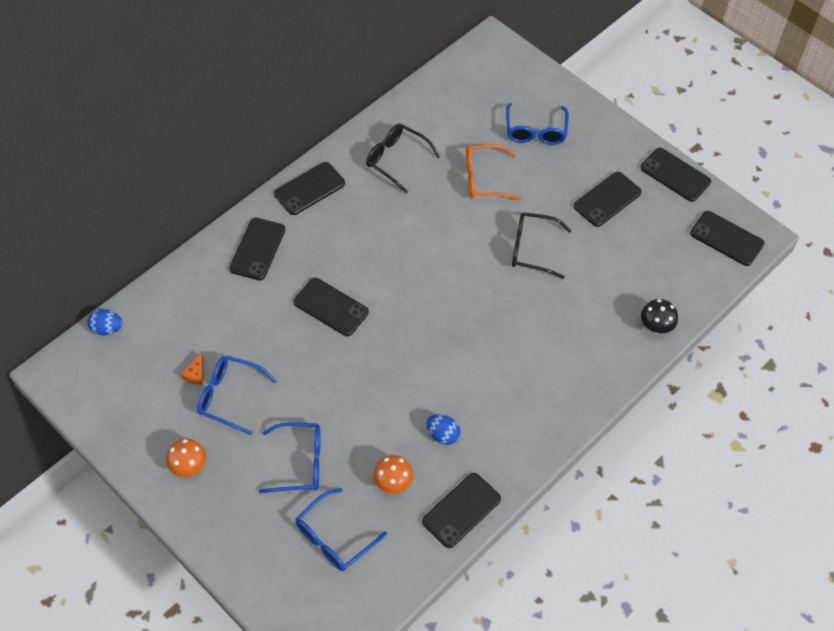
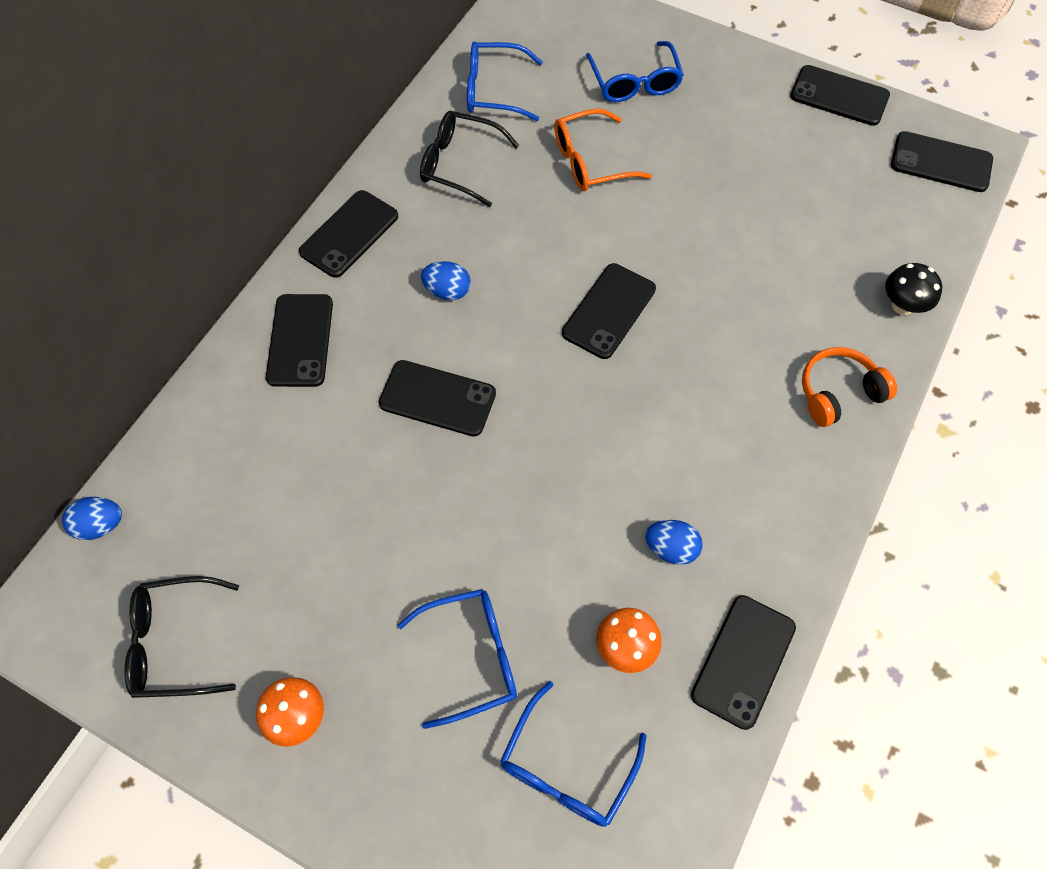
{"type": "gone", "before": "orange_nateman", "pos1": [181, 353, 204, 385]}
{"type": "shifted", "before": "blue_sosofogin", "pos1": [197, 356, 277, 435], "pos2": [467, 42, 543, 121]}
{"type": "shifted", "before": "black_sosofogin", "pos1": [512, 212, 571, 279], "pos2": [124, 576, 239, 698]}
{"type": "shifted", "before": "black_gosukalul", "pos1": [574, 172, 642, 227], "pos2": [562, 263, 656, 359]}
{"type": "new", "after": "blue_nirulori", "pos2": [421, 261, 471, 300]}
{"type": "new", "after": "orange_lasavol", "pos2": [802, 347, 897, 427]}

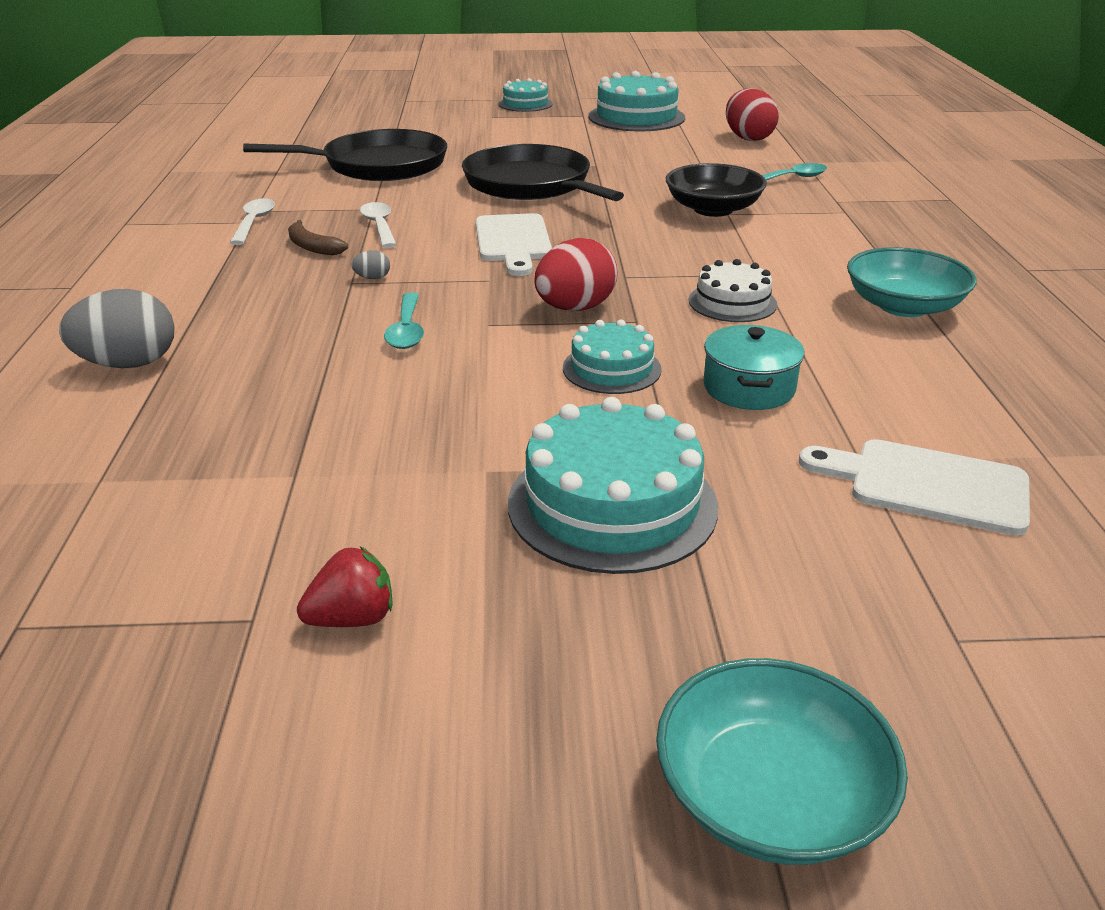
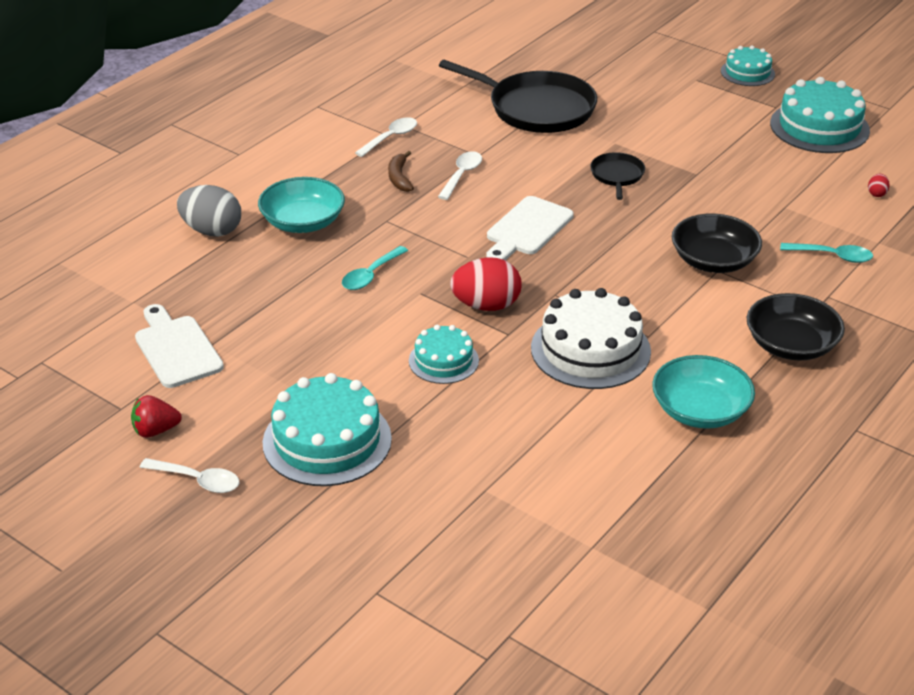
{"type": "rotated", "before": "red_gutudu", "pos1": [297, 546, 392, 627], "pos2": [131, 395, 182, 438], "turn": 150}
{"type": "gone", "before": "grey_nirulori", "pos1": [351, 250, 390, 279]}
{"type": "scaled", "before": "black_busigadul", "pos1": [462, 144, 624, 201], "pos2": [590, 152, 645, 200], "scale": 0.48}
{"type": "shifted", "before": "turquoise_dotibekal", "pos1": [656, 658, 908, 865], "pos2": [258, 177, 345, 233]}
{"type": "scaled", "before": "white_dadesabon", "pos1": [689, 259, 777, 322], "pos2": [531, 288, 651, 389], "scale": 1.72}
{"type": "gone", "before": "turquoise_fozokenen", "pos1": [703, 325, 805, 410]}
{"type": "scaled", "before": "red_nirulori", "pos1": [726, 89, 779, 141], "pos2": [868, 174, 890, 197], "scale": 0.43}
{"type": "shifted", "before": "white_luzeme", "pos1": [799, 439, 1030, 535], "pos2": [135, 304, 224, 388]}
{"type": "new", "after": "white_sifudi", "pos2": [139, 458, 240, 493]}
{"type": "new", "after": "black_dotibekal", "pos2": [747, 293, 845, 361]}

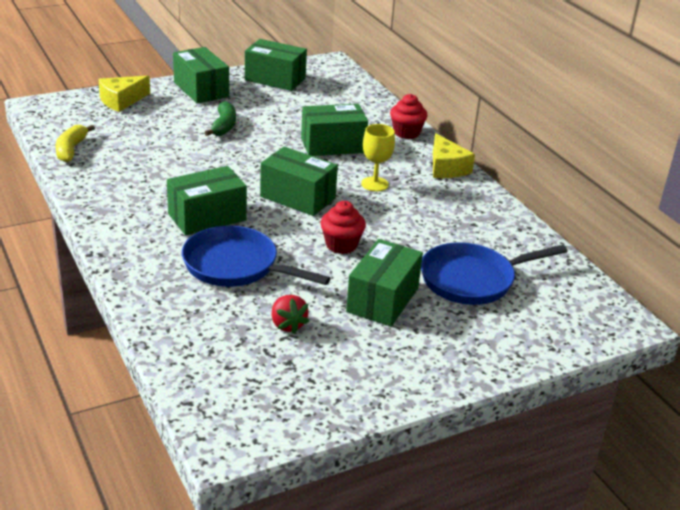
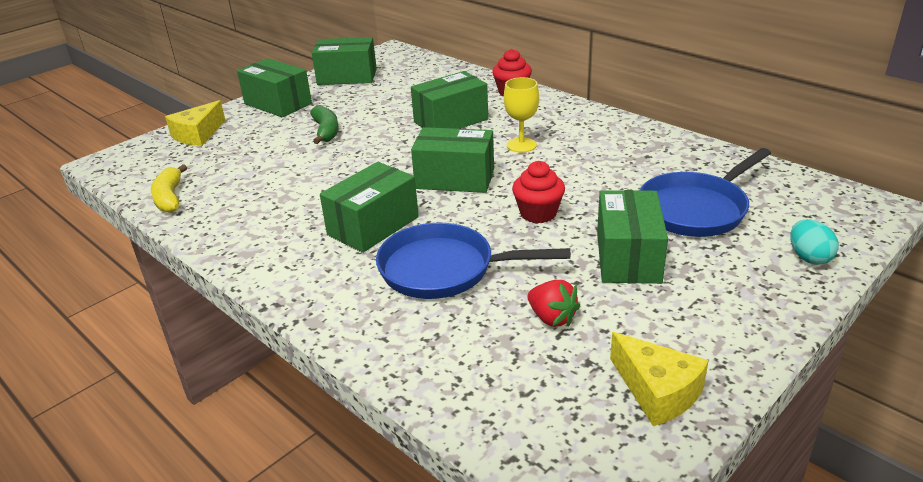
{"type": "shifted", "before": "yellow_nateman", "pos1": [433, 133, 475, 178], "pos2": [610, 332, 709, 426]}
{"type": "new", "after": "turquoise_nirulori", "pos2": [790, 219, 839, 265]}

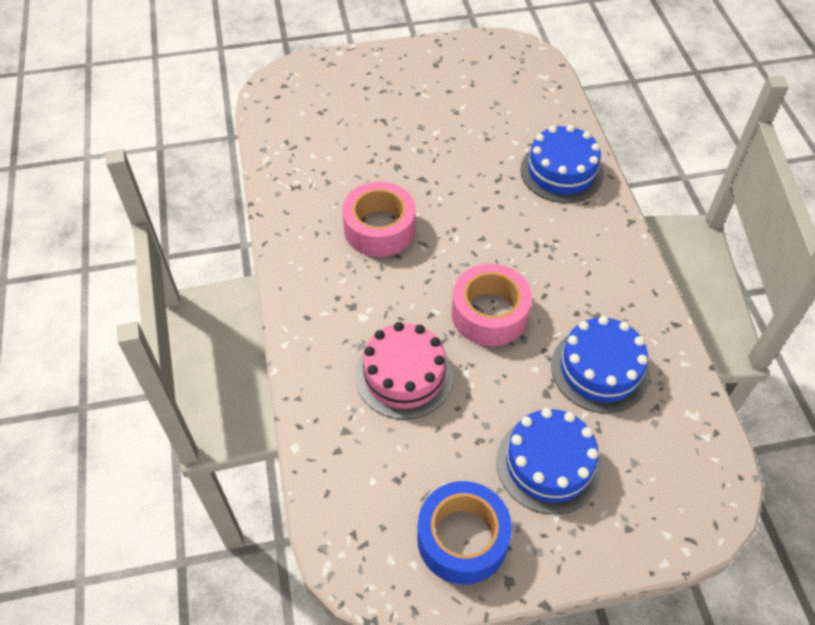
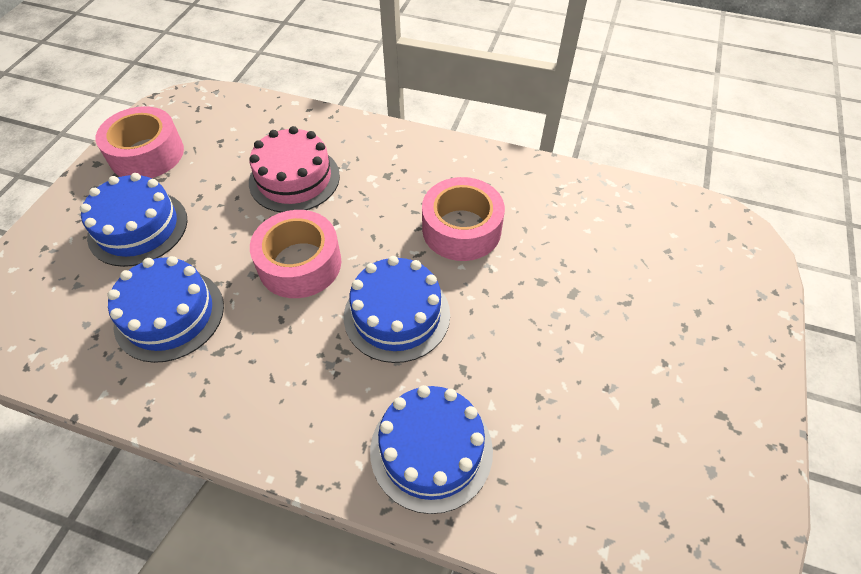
{"type": "repainted", "before": "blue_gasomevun", "after": "pink_gasomevun", "pos1": [417, 481, 512, 584], "pos2": [96, 106, 184, 178]}
{"type": "new", "after": "blue_dadesabon", "pos2": [344, 256, 450, 363]}

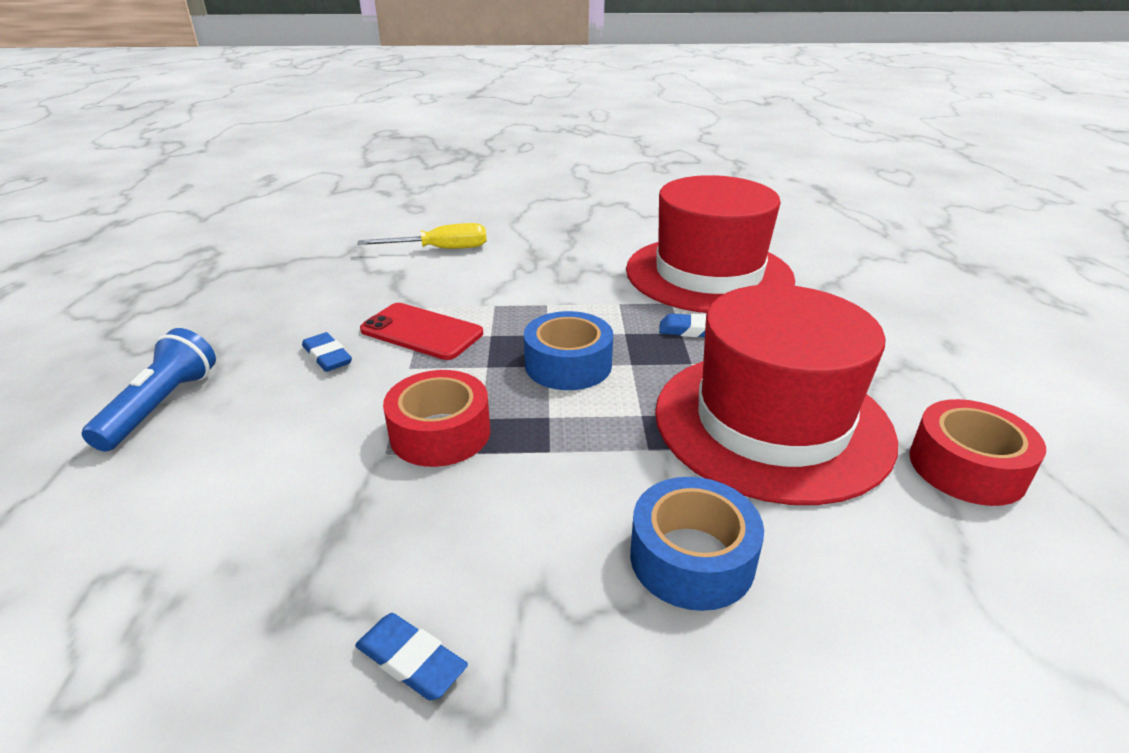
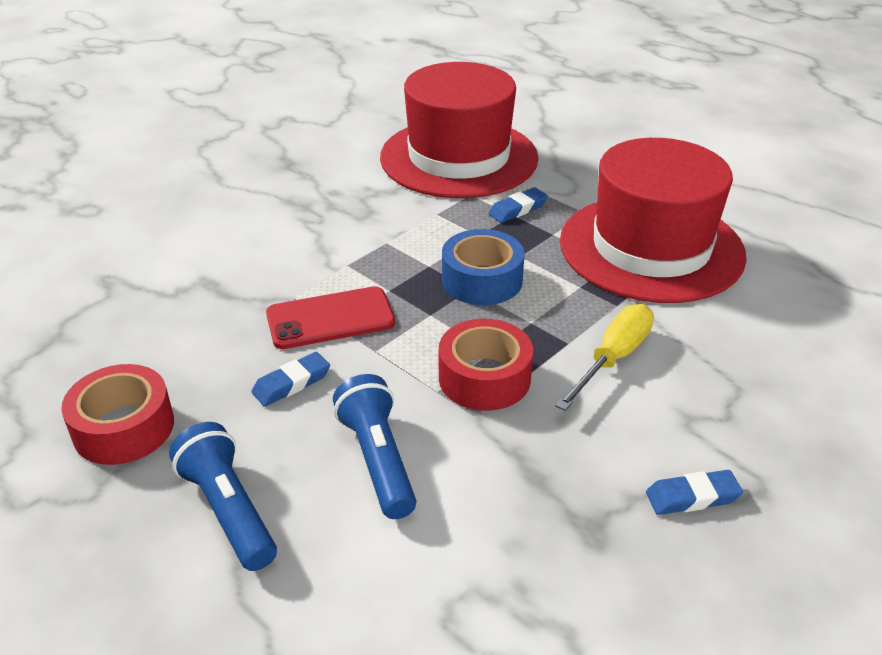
{"type": "rotated", "before": "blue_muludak", "pos1": [302, 332, 352, 372], "pos2": [251, 352, 330, 407], "turn": -45}
{"type": "shifted", "before": "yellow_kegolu", "pos1": [357, 223, 487, 249], "pos2": [556, 304, 654, 411]}
{"type": "gone", "before": "blue_gasomevun", "pos1": [630, 477, 764, 611]}
{"type": "shifted", "before": "red_gasomevun", "pos1": [909, 399, 1046, 506], "pos2": [61, 364, 174, 465]}
{"type": "new", "after": "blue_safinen", "pos2": [333, 374, 416, 519]}

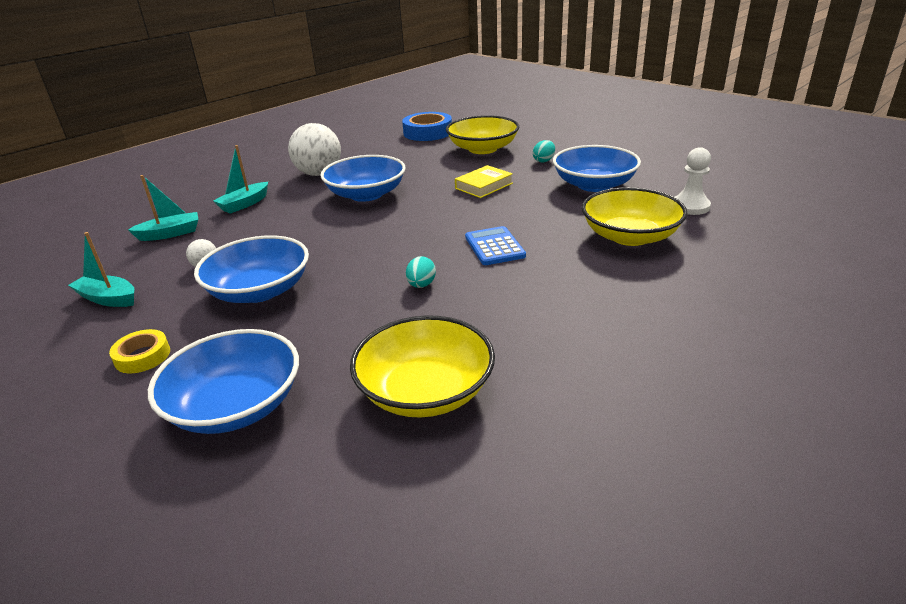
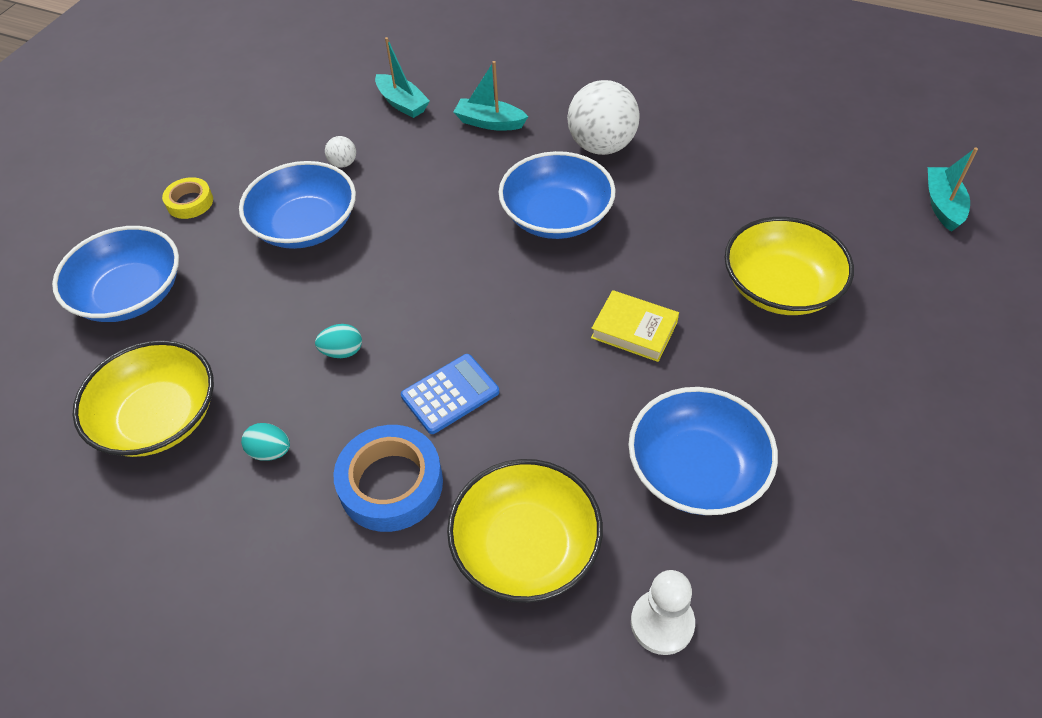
{"type": "shifted", "before": "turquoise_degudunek", "pos1": [68, 232, 134, 307], "pos2": [928, 148, 978, 232]}
{"type": "shifted", "before": "blue_gasomevun", "pos1": [402, 112, 452, 141], "pos2": [334, 425, 443, 532]}
{"type": "shifted", "before": "turquoise_nirulori", "pos1": [533, 140, 555, 163], "pos2": [241, 423, 290, 461]}

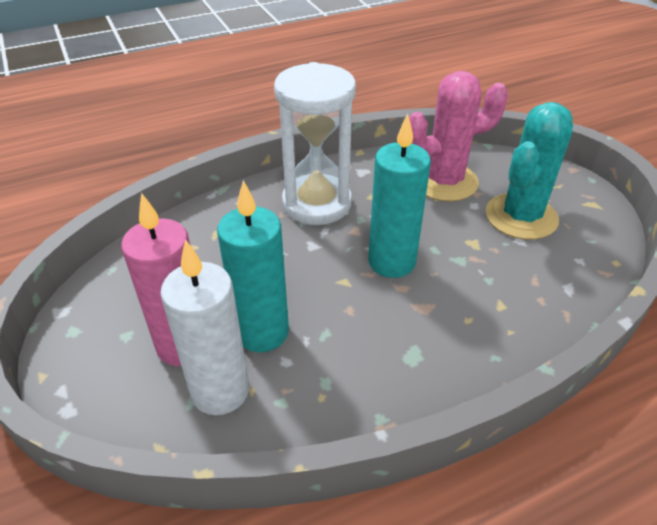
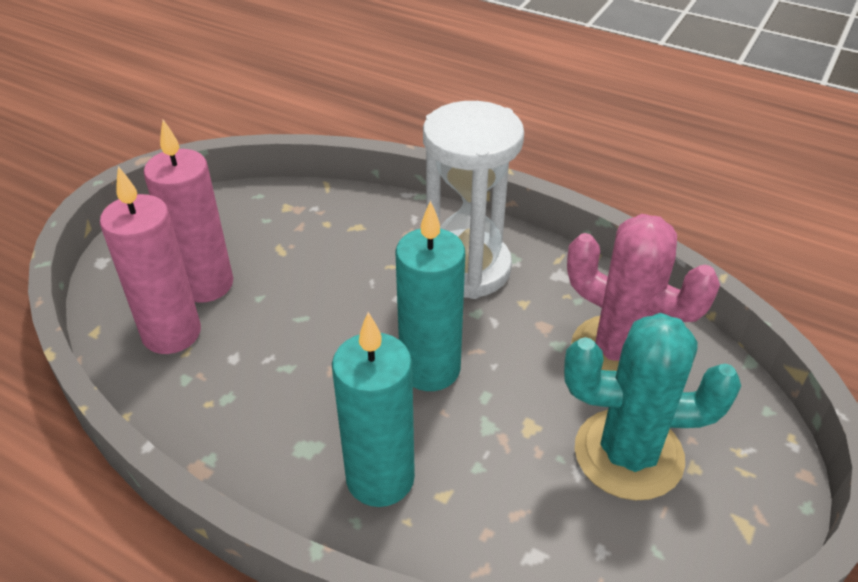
{"type": "repainted", "before": "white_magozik", "after": "pink_magozik", "pos1": [160, 239, 249, 415], "pos2": [100, 166, 201, 354]}
{"type": "shifted", "before": "turquoise_magozik", "pos1": [217, 180, 289, 352], "pos2": [332, 312, 415, 507]}

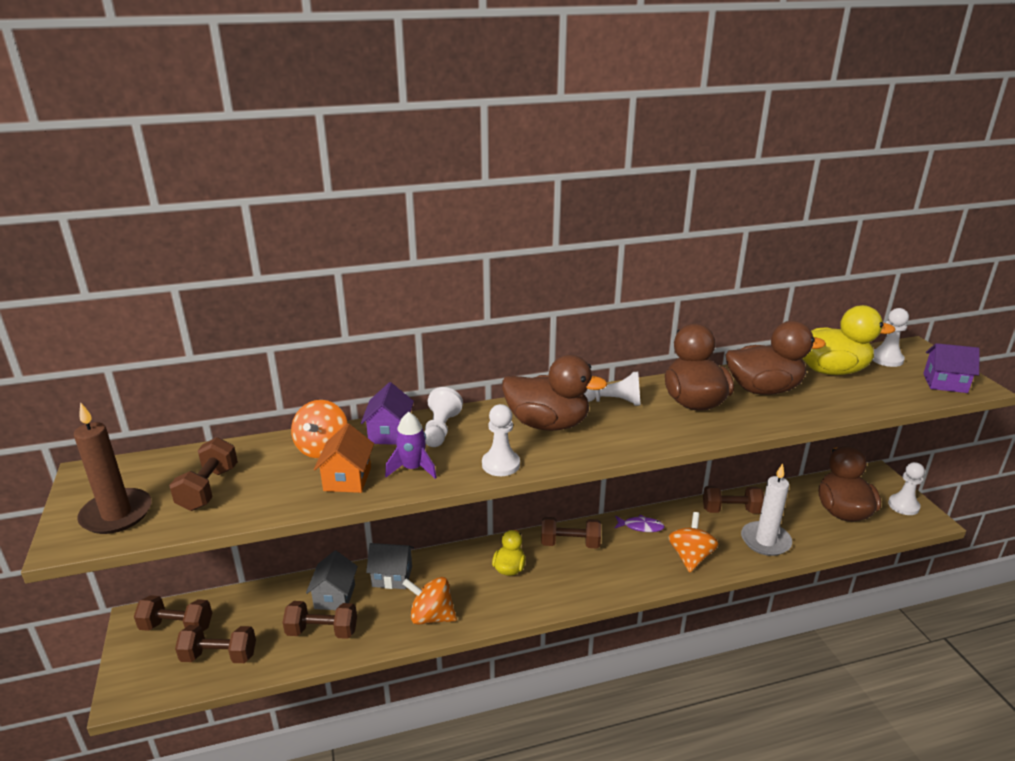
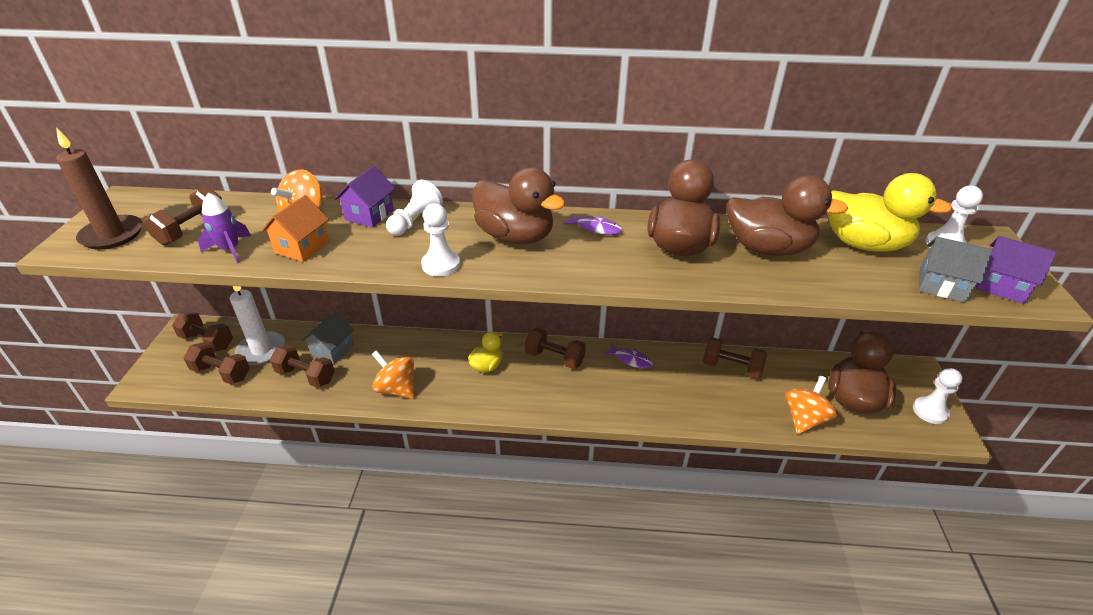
{"type": "shifted", "before": "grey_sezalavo", "pos1": [366, 543, 414, 589], "pos2": [919, 237, 992, 302]}
{"type": "shifted", "before": "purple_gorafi", "pos1": [385, 412, 437, 479], "pos2": [198, 193, 251, 263]}
{"type": "swapped", "before": "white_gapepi", "after": "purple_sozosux", "pos1": [584, 372, 641, 406], "pos2": [563, 213, 622, 235]}
{"type": "shifted", "before": "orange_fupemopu", "pos1": [668, 512, 719, 572], "pos2": [785, 376, 838, 434]}
{"type": "shifted", "before": "white_magozik", "pos1": [741, 463, 792, 556], "pos2": [230, 286, 285, 365]}

